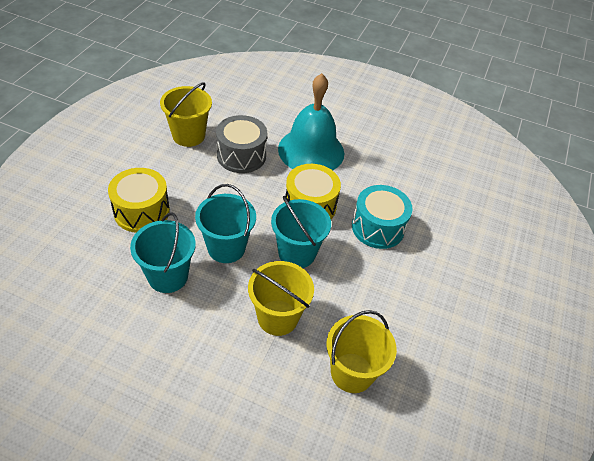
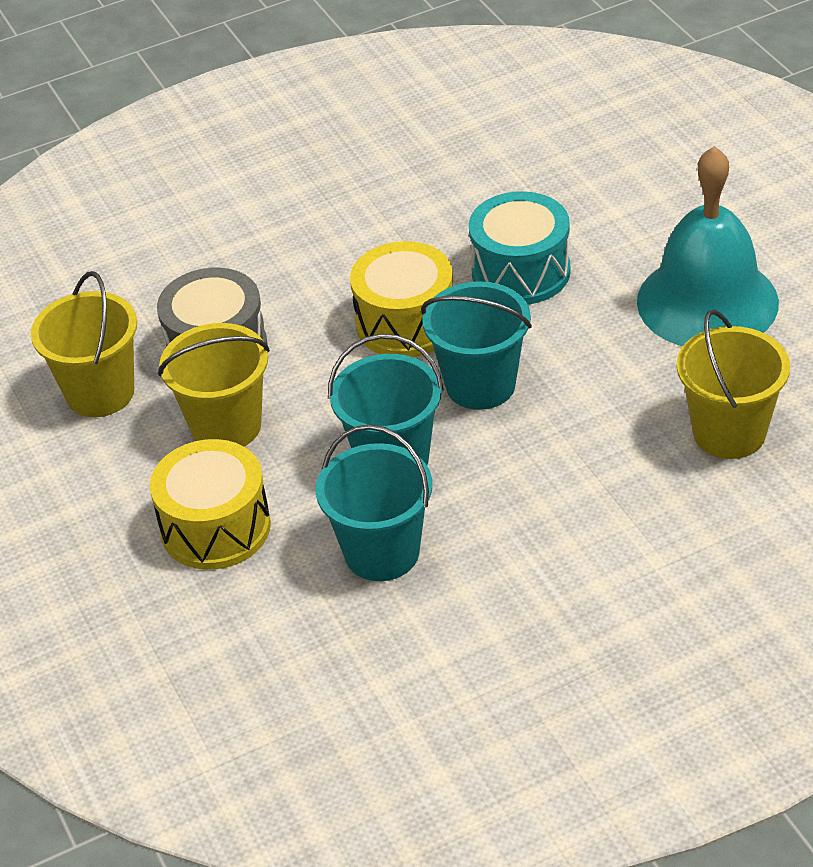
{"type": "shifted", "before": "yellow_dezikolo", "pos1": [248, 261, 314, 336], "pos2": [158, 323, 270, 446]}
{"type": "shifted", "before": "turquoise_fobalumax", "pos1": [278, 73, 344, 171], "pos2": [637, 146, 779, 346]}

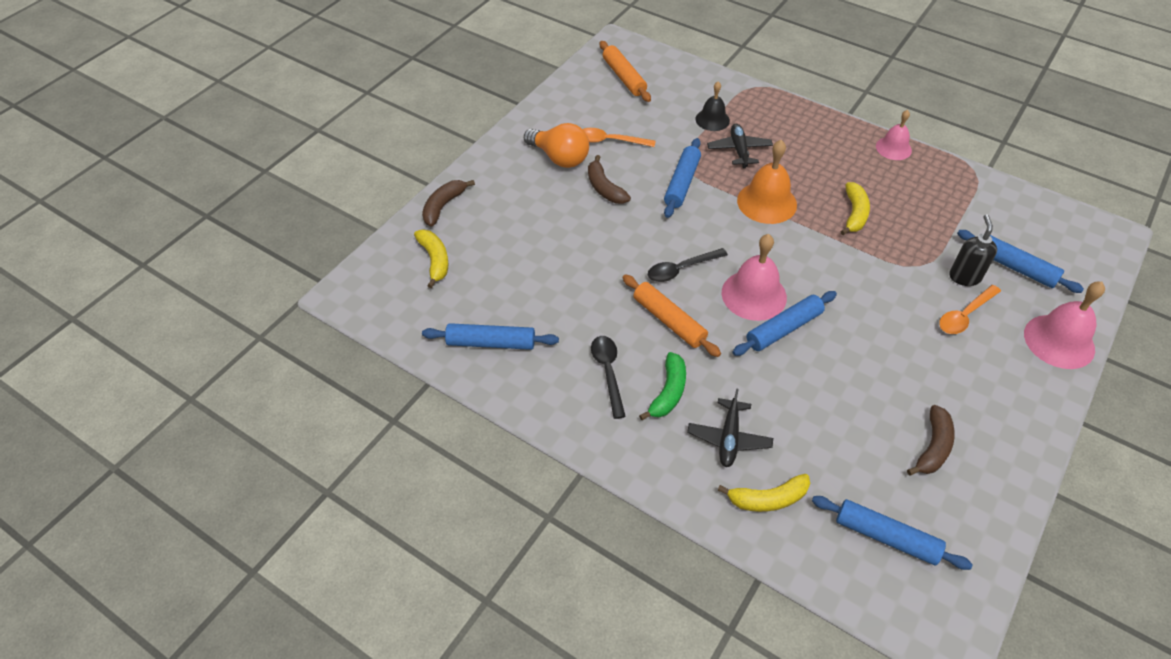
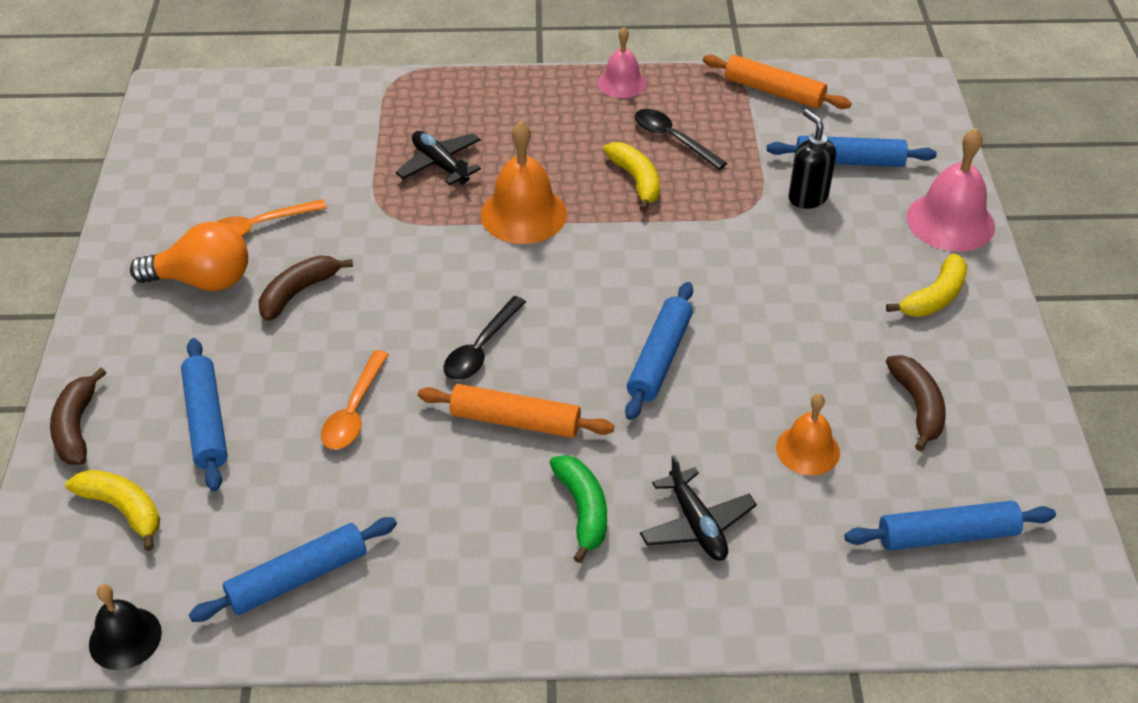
{"type": "rotated", "before": "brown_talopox", "pos1": [588, 155, 631, 204], "pos2": [259, 256, 353, 321], "turn": 105}
{"type": "shifted", "before": "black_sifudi", "pos1": [591, 336, 626, 419], "pos2": [635, 109, 727, 170]}
{"type": "shifted", "before": "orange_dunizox", "pos1": [600, 41, 651, 102], "pos2": [703, 55, 851, 109]}
{"type": "shifted", "before": "blue_dunizox", "pos1": [664, 138, 701, 218], "pos2": [181, 338, 228, 491]}
{"type": "shifted", "before": "black_fobalumax", "pos1": [696, 82, 730, 131], "pos2": [89, 584, 162, 670]}
{"type": "shifted", "before": "yellow_talopox", "pos1": [717, 474, 810, 512], "pos2": [886, 253, 967, 317]}
{"type": "gone", "before": "pink_fobalumax", "pos1": [722, 234, 787, 321]}
{"type": "shifted", "before": "orange_sifudi", "pos1": [939, 285, 1001, 334], "pos2": [321, 350, 389, 449]}
{"type": "new", "after": "orange_fobalumax", "pos2": [776, 394, 840, 475]}

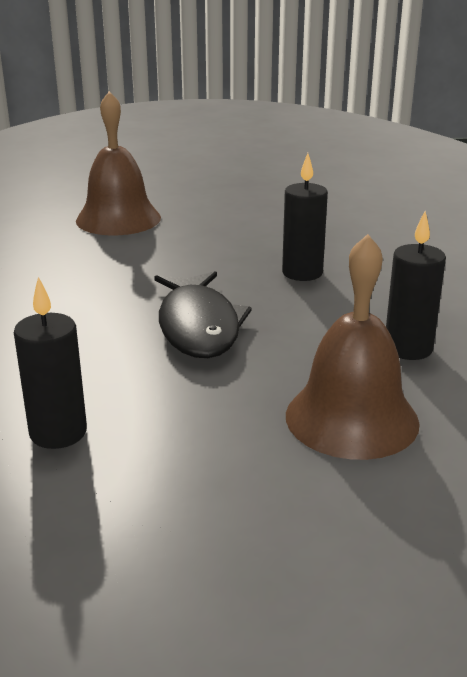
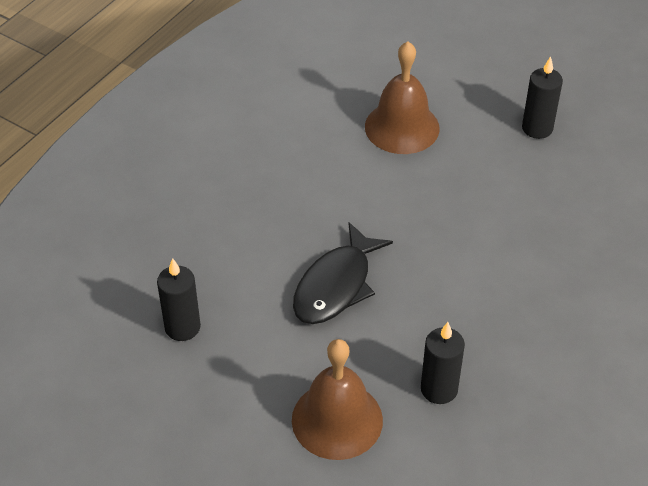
{"type": "shifted", "before": "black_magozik", "pos1": [282, 153, 328, 281], "pos2": [522, 56, 563, 139]}

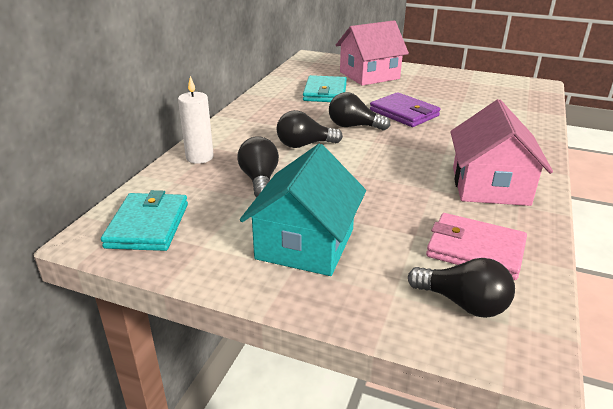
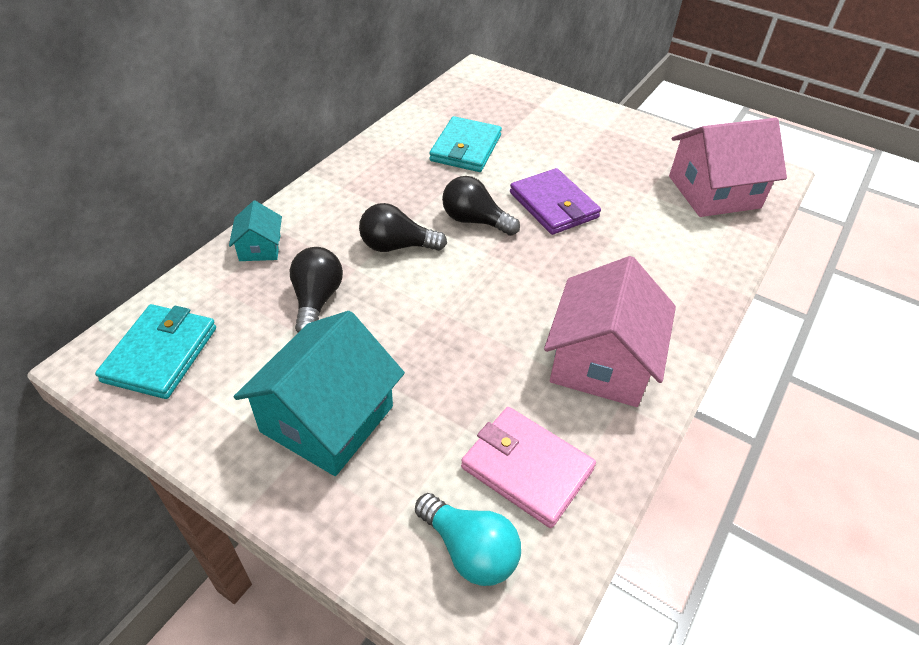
{"type": "swapped", "before": "white_magozik", "after": "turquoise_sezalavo", "pos1": [178, 76, 214, 164], "pos2": [229, 201, 282, 261]}
{"type": "shifted", "before": "pink_sezalavo", "pos1": [336, 20, 409, 86], "pos2": [669, 118, 787, 217]}
{"type": "repainted", "before": "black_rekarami", "after": "turquoise_rekarami", "pos1": [408, 258, 515, 318], "pos2": [415, 493, 521, 586]}

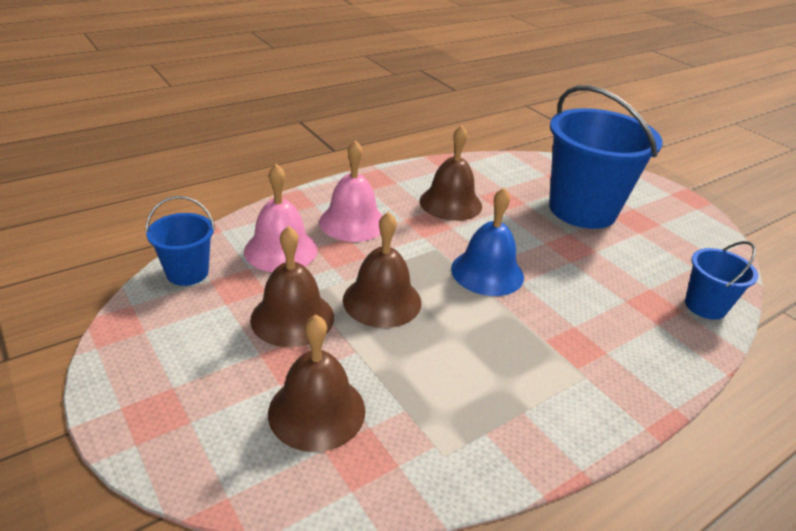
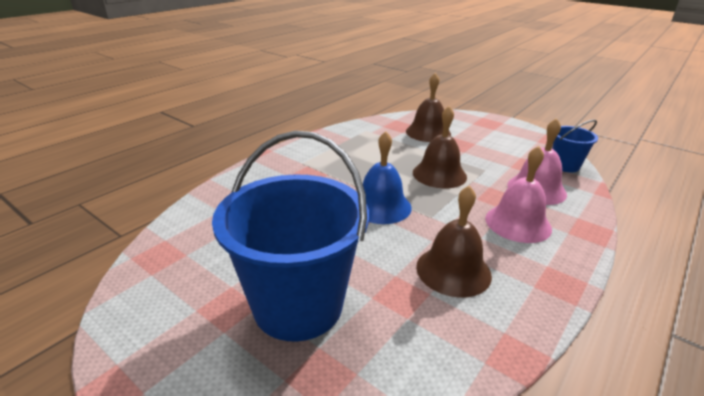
{"type": "gone", "before": "brown_fobalumax", "pos1": [250, 226, 334, 347]}
{"type": "gone", "before": "blue_dezikolo", "pos1": [685, 241, 758, 320]}

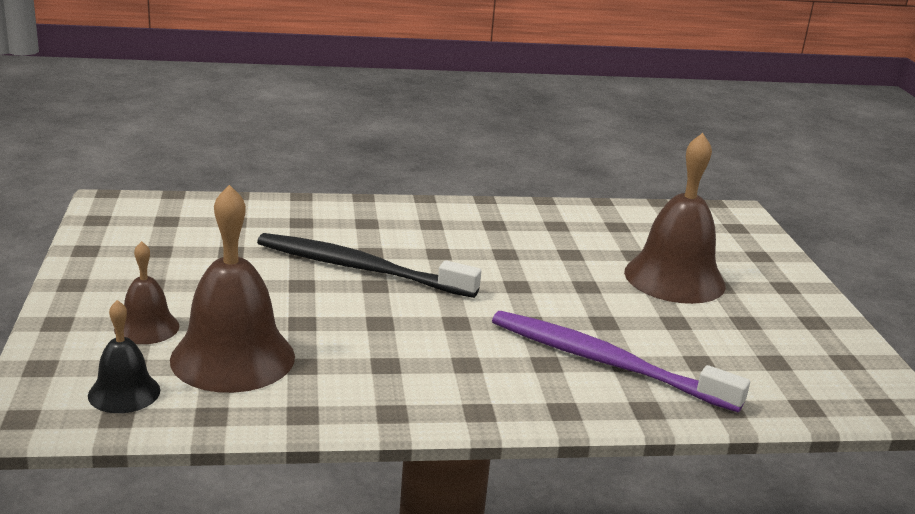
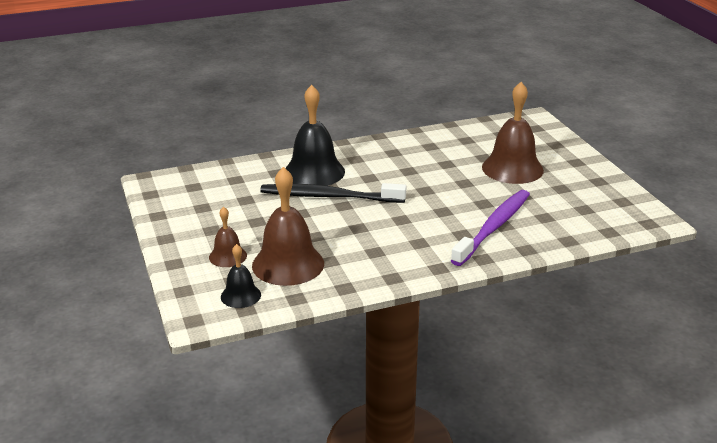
{"type": "rotated", "before": "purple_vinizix", "pos1": [492, 311, 750, 413], "pos2": [451, 190, 530, 266], "turn": 105}
{"type": "new", "after": "black_fobalumax", "pos2": [285, 85, 345, 186]}

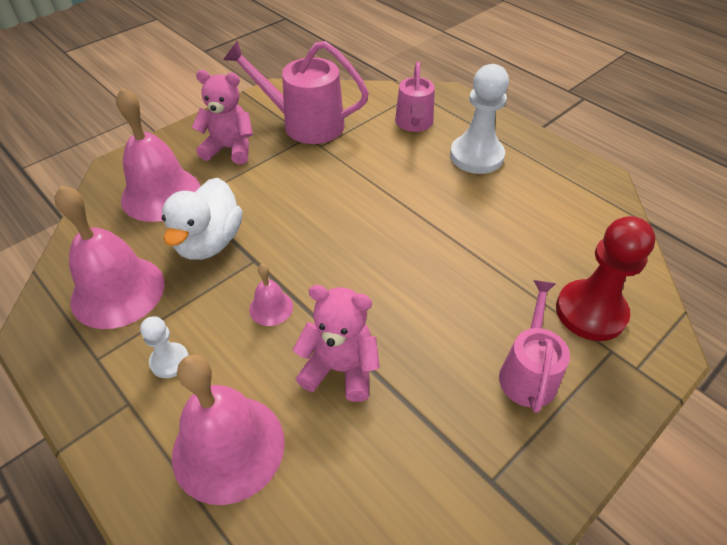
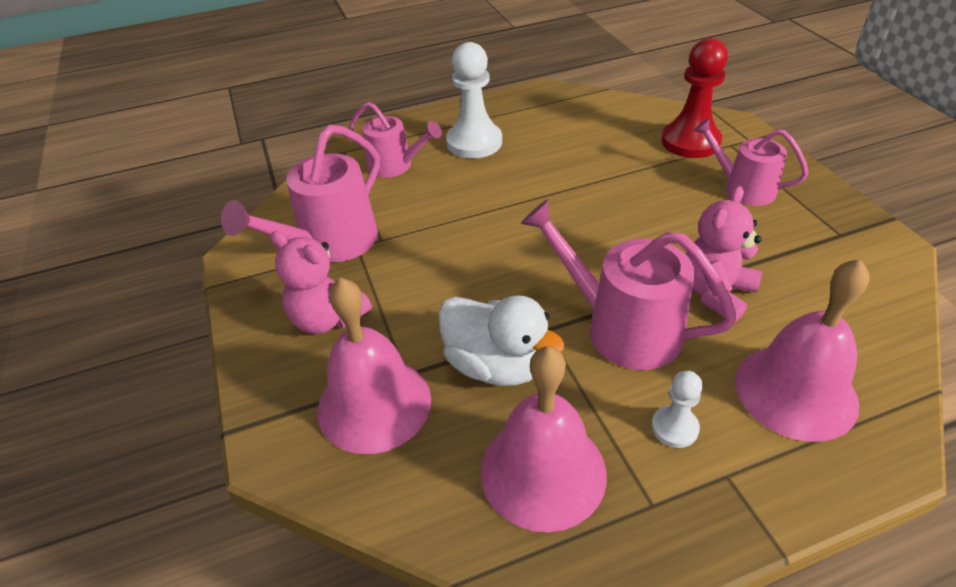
{"type": "rotated", "before": "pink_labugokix", "pos1": [192, 70, 253, 164], "pos2": [270, 231, 372, 334], "turn": -90}
{"type": "swapped", "before": "pink_fobalumax", "after": "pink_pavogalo", "pos1": [249, 264, 293, 326], "pos2": [521, 199, 737, 370]}

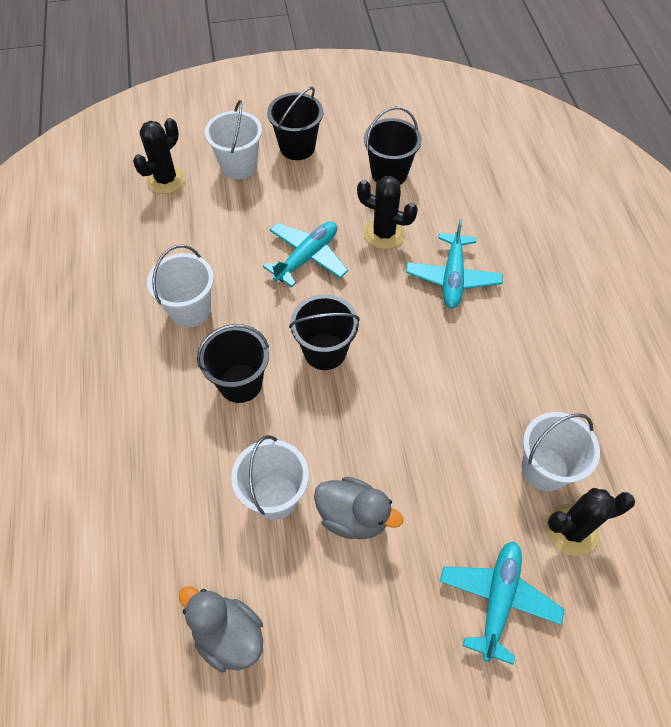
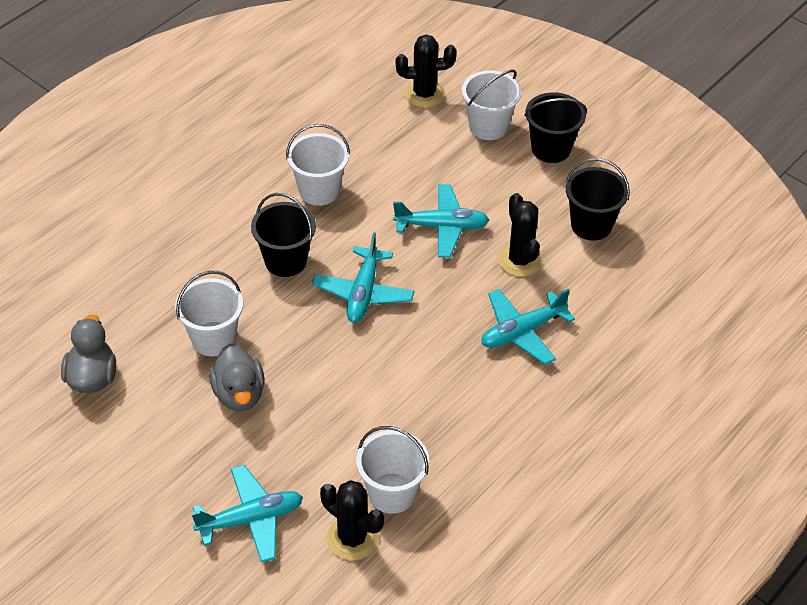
{"type": "swapped", "before": "black_dezikolo", "after": "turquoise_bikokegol", "pos1": [289, 294, 360, 370], "pos2": [312, 232, 414, 323]}

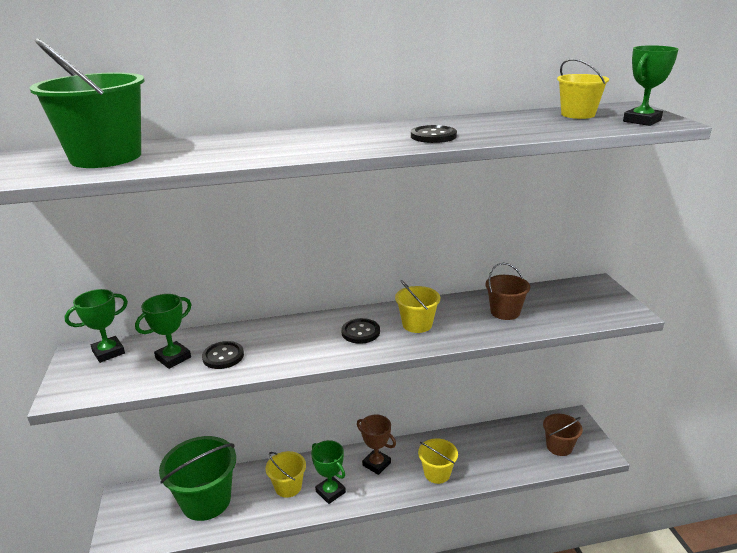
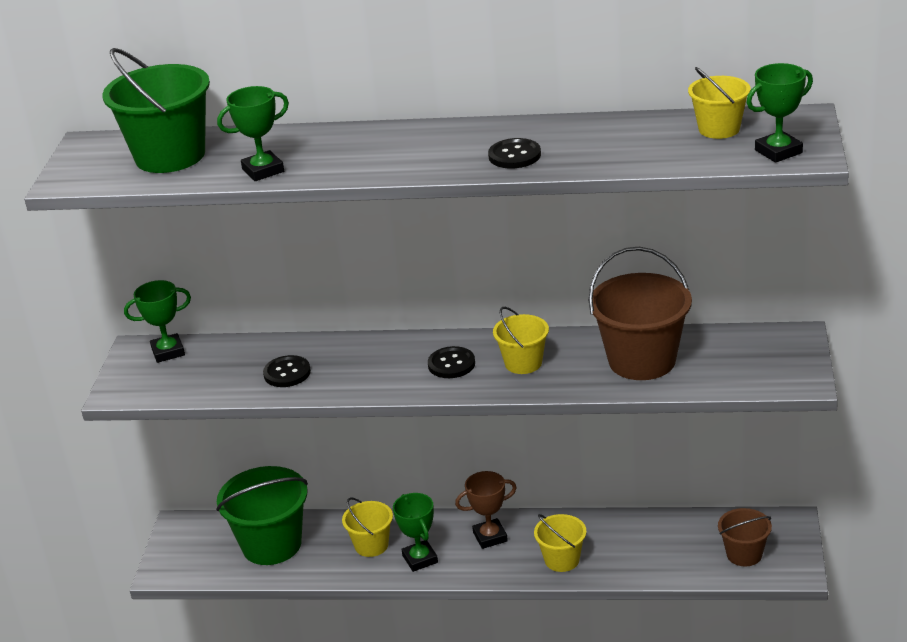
{"type": "shifted", "before": "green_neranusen", "pos1": [135, 294, 192, 369], "pos2": [217, 86, 289, 181]}
{"type": "rotated", "before": "brown_neranusen", "pos1": [357, 414, 396, 475], "pos2": [455, 471, 517, 549], "turn": -75}
{"type": "scaled", "before": "brown_dezikolo", "pos1": [485, 263, 530, 320], "pos2": [589, 247, 692, 380], "scale": 1.78}

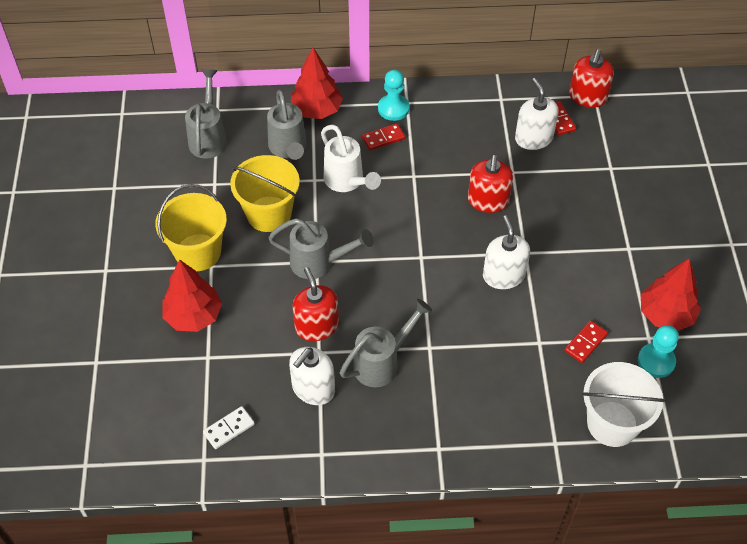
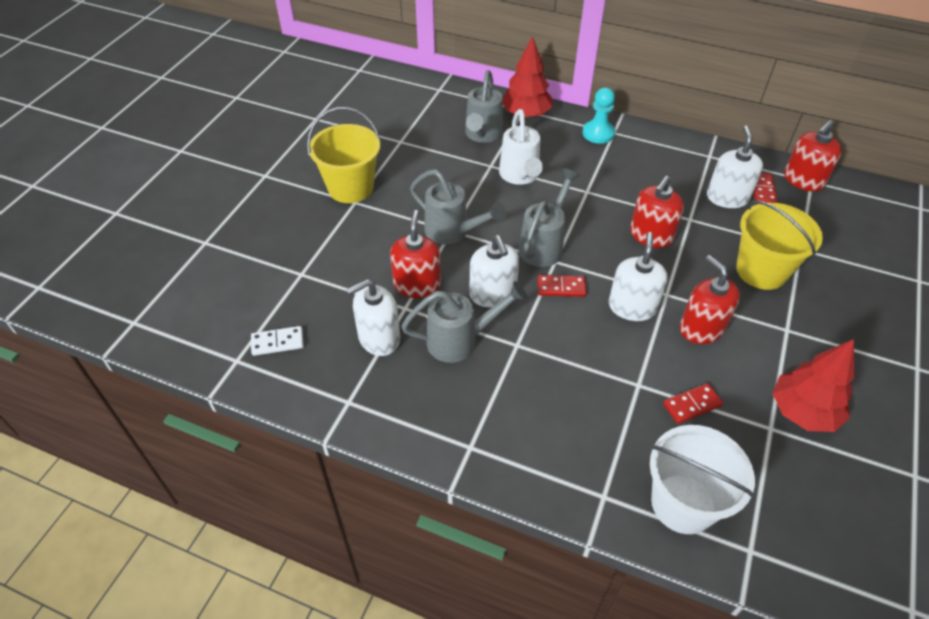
{"type": "gone", "before": "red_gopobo", "pos1": [162, 259, 222, 332]}
{"type": "shifted", "before": "grey_pavogalo", "pos1": [185, 69, 227, 159], "pos2": [518, 168, 580, 267]}
{"type": "shifted", "before": "yellow_dezikolo", "pos1": [230, 155, 300, 232], "pos2": [736, 200, 823, 290]}
{"type": "shifted", "before": "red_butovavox", "pos1": [362, 123, 405, 150], "pos2": [538, 275, 587, 297]}
{"type": "gone", "before": "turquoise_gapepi", "pos1": [638, 325, 679, 378]}
{"type": "new", "after": "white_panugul", "pos2": [469, 235, 519, 307]}
{"type": "new", "after": "red_panugul", "pos2": [680, 255, 740, 344]}

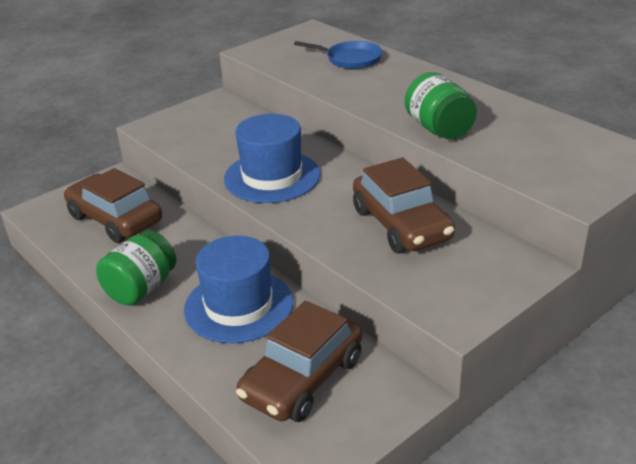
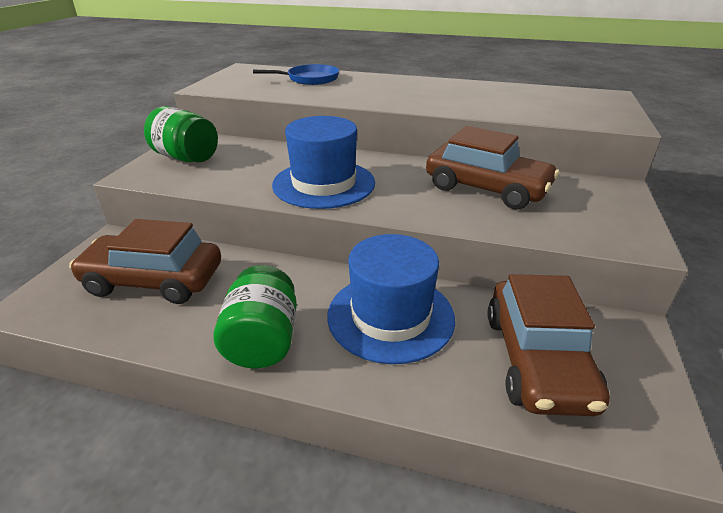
{"type": "shifted", "before": "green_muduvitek", "pos1": [405, 72, 477, 139], "pos2": [144, 106, 218, 162]}

